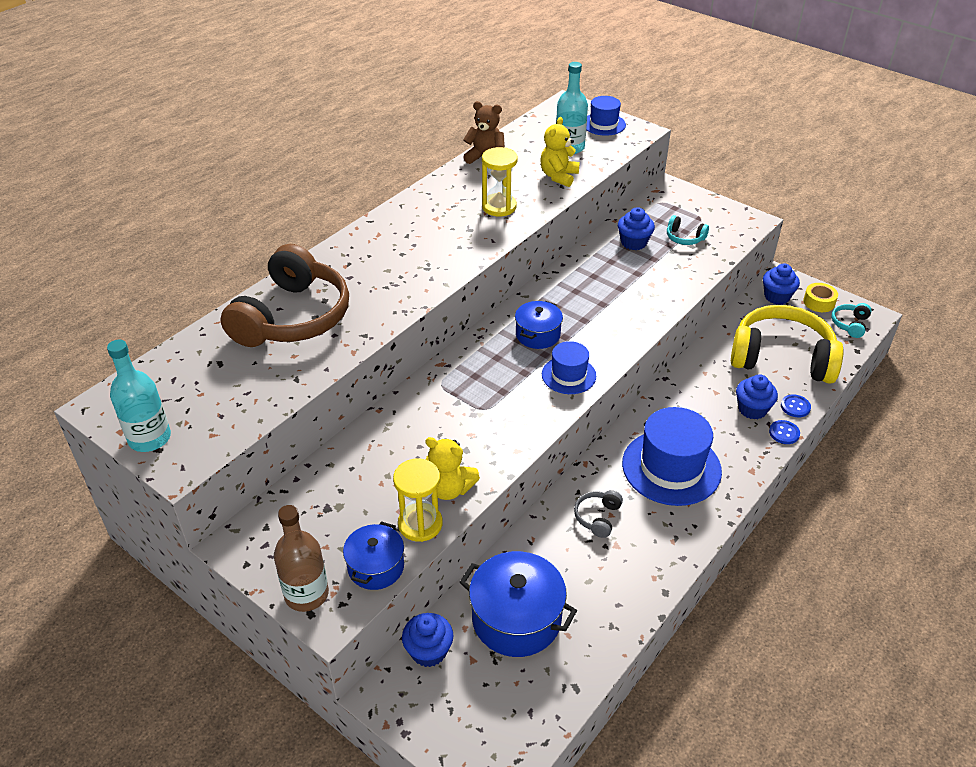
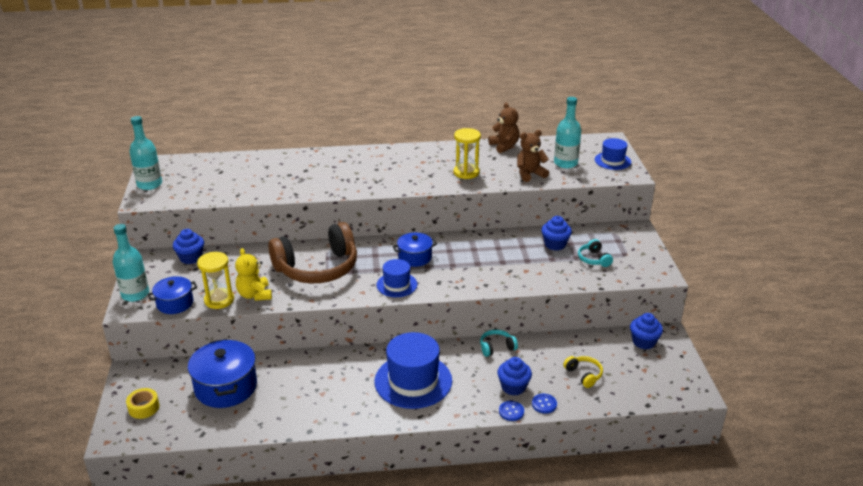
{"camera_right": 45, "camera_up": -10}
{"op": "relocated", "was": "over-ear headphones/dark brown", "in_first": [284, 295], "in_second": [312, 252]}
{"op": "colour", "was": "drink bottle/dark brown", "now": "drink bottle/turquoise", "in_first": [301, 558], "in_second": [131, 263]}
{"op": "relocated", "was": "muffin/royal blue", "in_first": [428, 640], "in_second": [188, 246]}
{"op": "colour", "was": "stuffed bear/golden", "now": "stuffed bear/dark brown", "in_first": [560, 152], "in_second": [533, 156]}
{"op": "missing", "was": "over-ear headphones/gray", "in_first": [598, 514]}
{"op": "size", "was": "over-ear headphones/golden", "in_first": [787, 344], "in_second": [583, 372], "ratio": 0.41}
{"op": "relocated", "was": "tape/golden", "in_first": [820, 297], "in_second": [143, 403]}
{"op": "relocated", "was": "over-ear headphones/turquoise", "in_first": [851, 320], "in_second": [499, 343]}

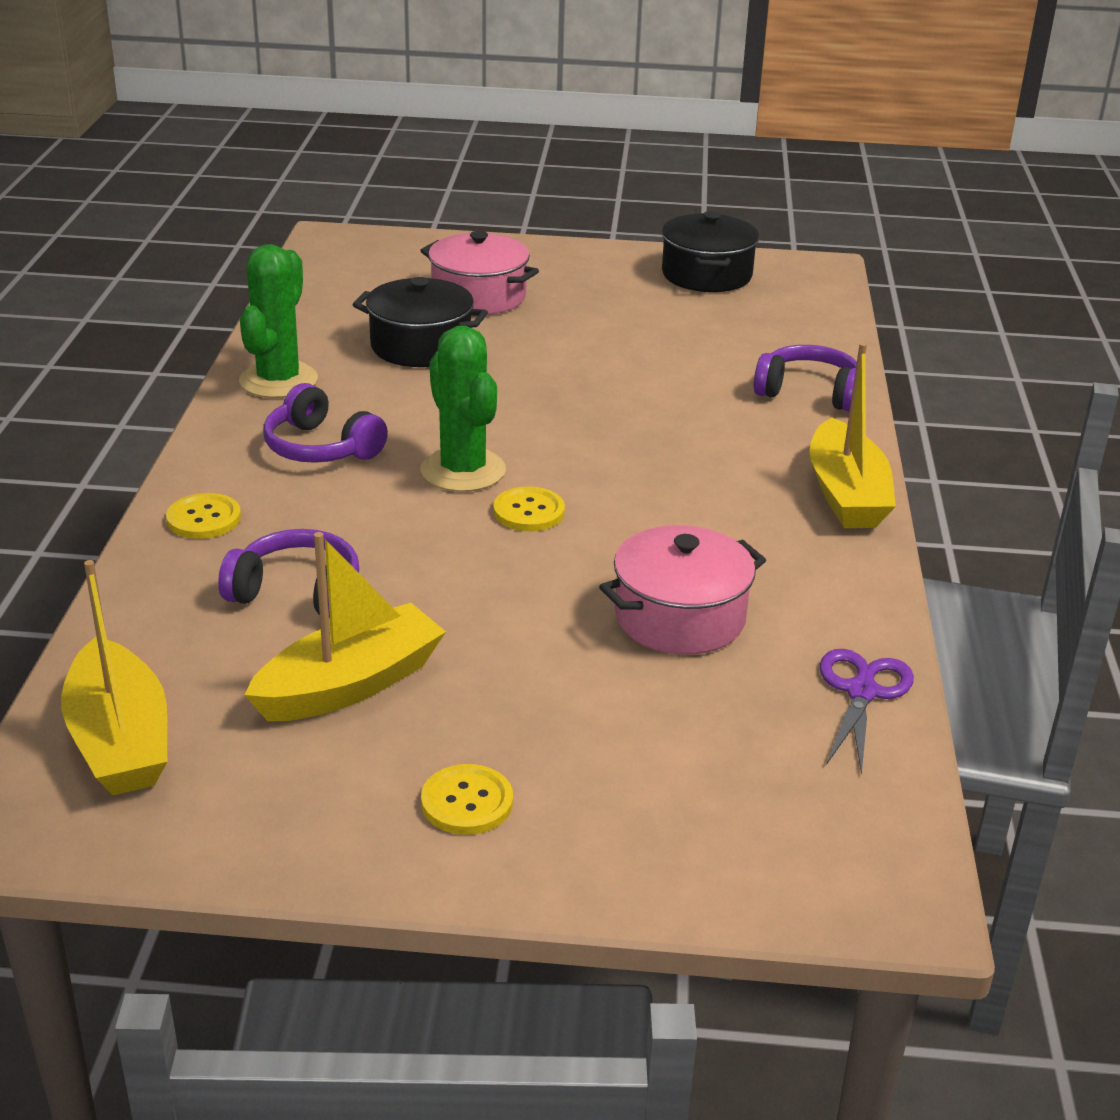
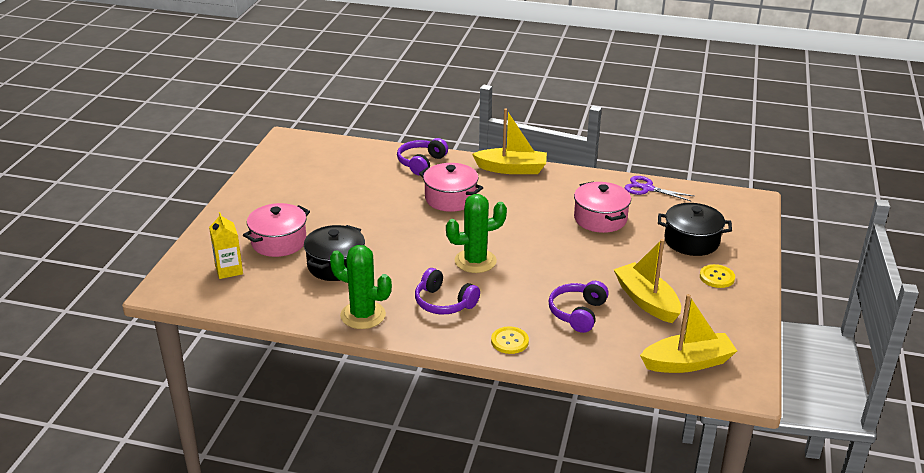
{"camera_right": -80, "camera_up": 0}
{"op": "spun", "was": "over-ear headphones/violet", "in_first": [325, 423], "in_second": [447, 291], "clockwise": 75}
{"op": "missing", "was": "shirt button/golden", "in_first": [529, 508]}
{"op": "relocated", "was": "pot/ebony", "in_first": [710, 251], "in_second": [695, 229]}
{"op": "appeared", "now": "milk carton/golden", "in_second": [226, 245]}
{"op": "appeared", "now": "pot/pink", "in_second": [451, 187]}

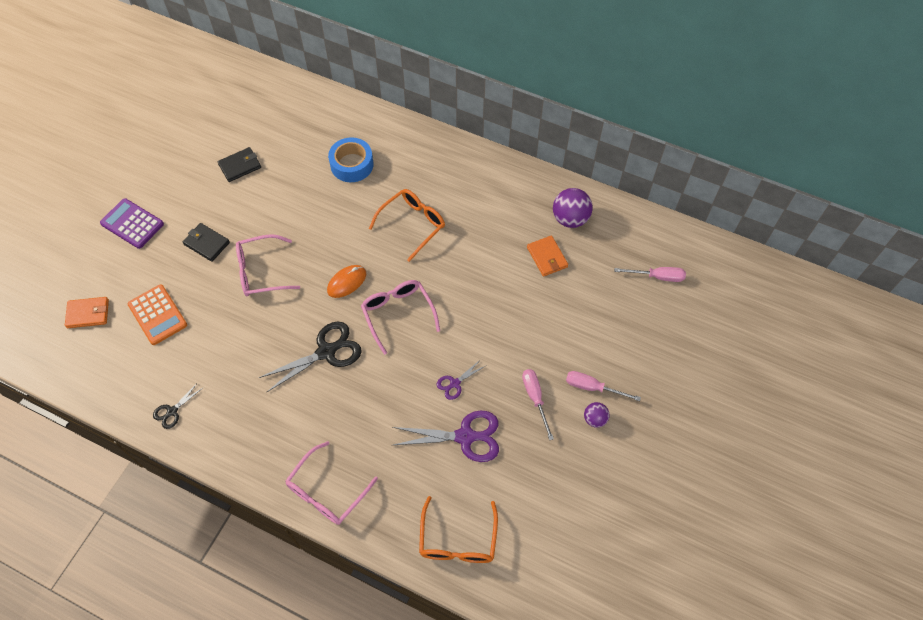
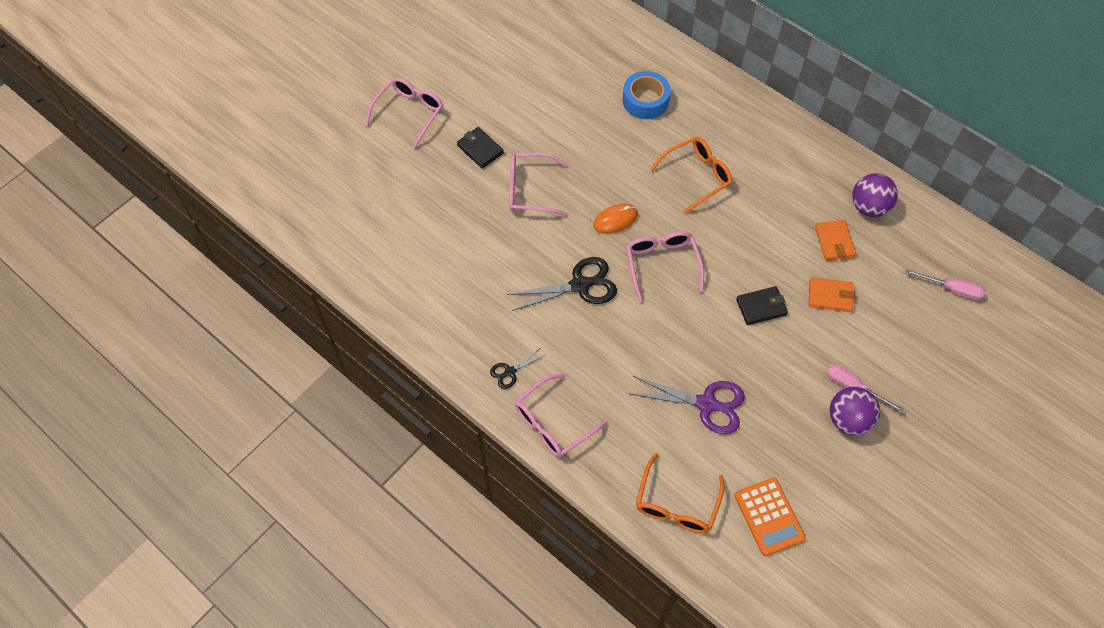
{"camera_right": 15, "camera_up": 0}
{"op": "relocated", "was": "billfold/bright orange", "in_first": [87, 312], "in_second": [832, 294]}
{"op": "exchanged", "was": "calculator/violet", "now": "eyeglasses/pink", "in_first": [132, 223], "in_second": [404, 113]}
{"op": "relocated", "was": "calculator/bright orange", "in_first": [157, 314], "in_second": [770, 517]}
{"op": "relocated", "was": "scissors/ebony", "in_first": [178, 405], "in_second": [517, 368]}
{"op": "relocated", "was": "billfold/ebony", "in_first": [239, 164], "in_second": [762, 305]}
{"op": "missing", "was": "scissors/violet", "in_first": [461, 379]}
{"op": "missing", "was": "hand screwdriver/pink", "in_first": [538, 404]}
{"op": "size", "was": "ball/violet", "in_first": [597, 415], "in_second": [855, 411], "ratio": 1.76}

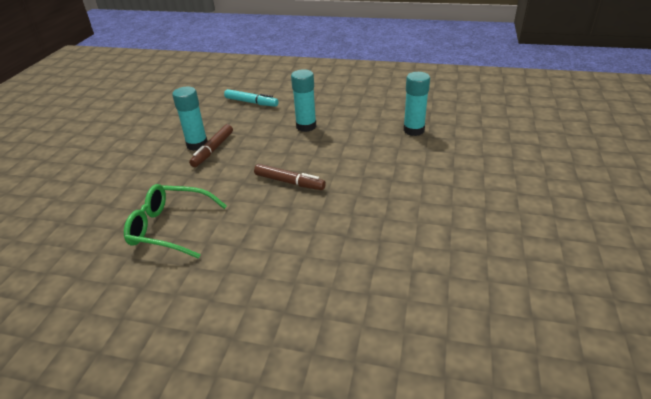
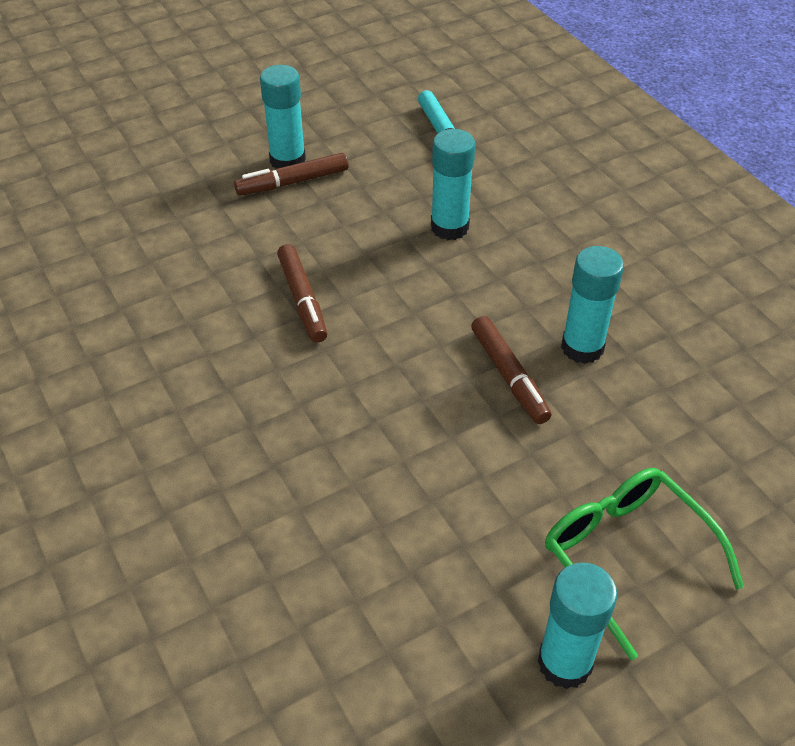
{"camera_right": 45, "camera_up": 10}
{"op": "relocated", "was": "eyeglasses/leaf-green", "in_first": [175, 221], "in_second": [644, 564]}
{"op": "appeared", "now": "marker pen/dark brown", "in_second": [511, 370]}
{"op": "appeared", "now": "glue/turquoise", "in_second": [577, 626]}

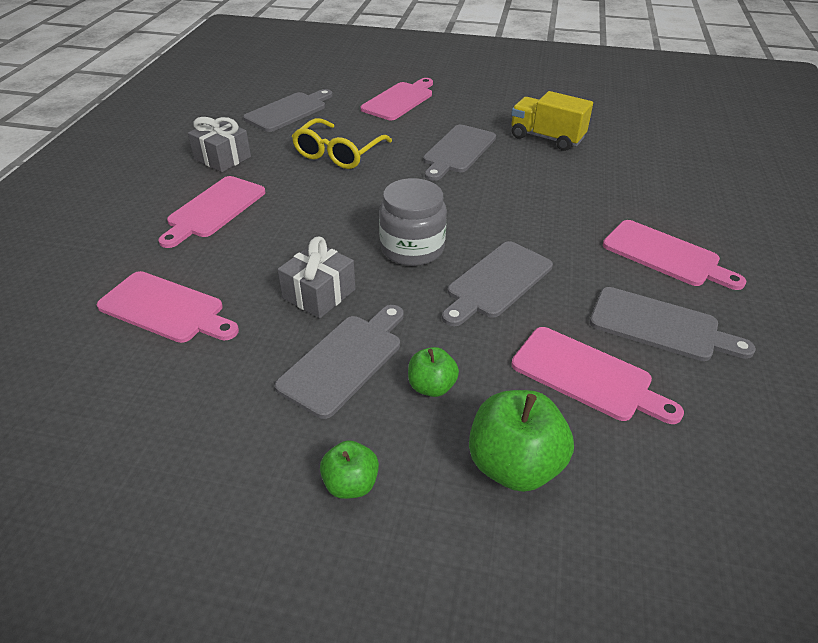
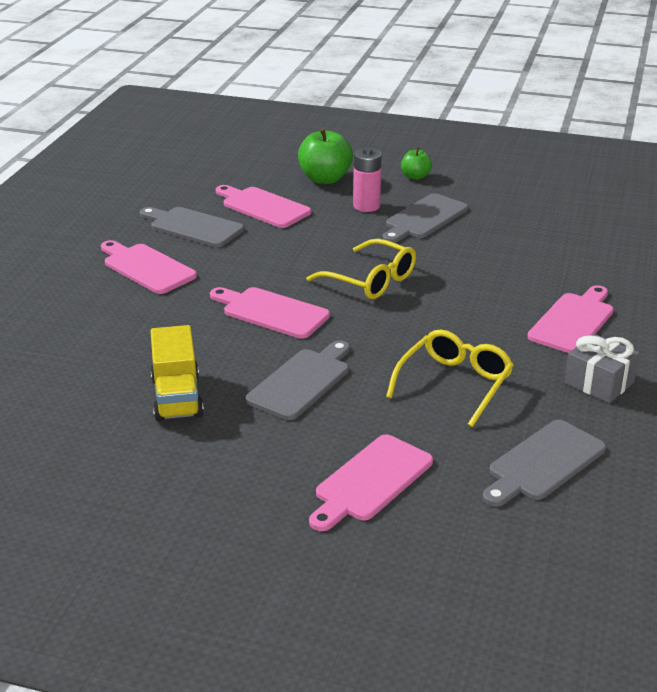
{"camera_right": -175, "camera_up": -10}
{"op": "relocated", "was": "cutting board/pink", "in_first": [168, 307], "in_second": [270, 313]}
{"op": "missing", "was": "wrapped gift/gray", "in_first": [317, 277]}
{"op": "exchanged", "was": "preserve jar/gray", "now": "eyeglasses/golden", "in_first": [413, 222], "in_second": [361, 269]}
{"op": "exchanged", "was": "toy apple/leaf-green", "now": "power cell/pink", "in_first": [433, 372], "in_second": [367, 179]}
{"op": "missing", "was": "cutting board/gray", "in_first": [497, 283]}
{"op": "spun", "was": "lorry/golden", "in_first": [552, 121], "in_second": [177, 373], "clockwise": 45}

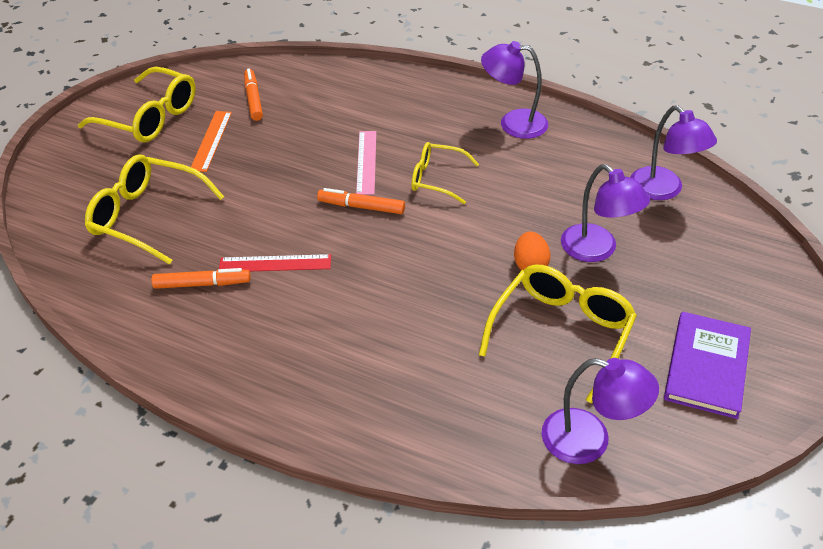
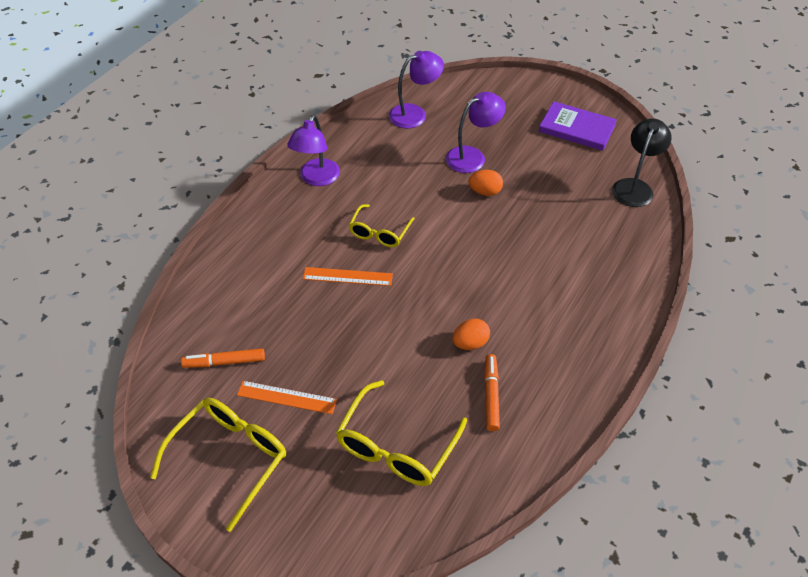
{"camera_right": -85, "camera_up": 5}
{"op": "exchanged", "was": "measuring stick/crimson", "now": "toy egg/bright orange", "in_first": [275, 262], "in_second": [471, 334]}
{"op": "missing", "was": "marker pen/bright orange", "in_first": [361, 201]}
{"op": "colour", "was": "measuring stick/pink", "now": "measuring stick/bright orange", "in_first": [366, 163], "in_second": [348, 276]}
{"op": "missing", "was": "eyeglasses/golden", "in_first": [558, 334]}
{"op": "colour", "was": "desk lamp/violet", "now": "desk lamp/ebony", "in_first": [600, 411], "in_second": [642, 163]}

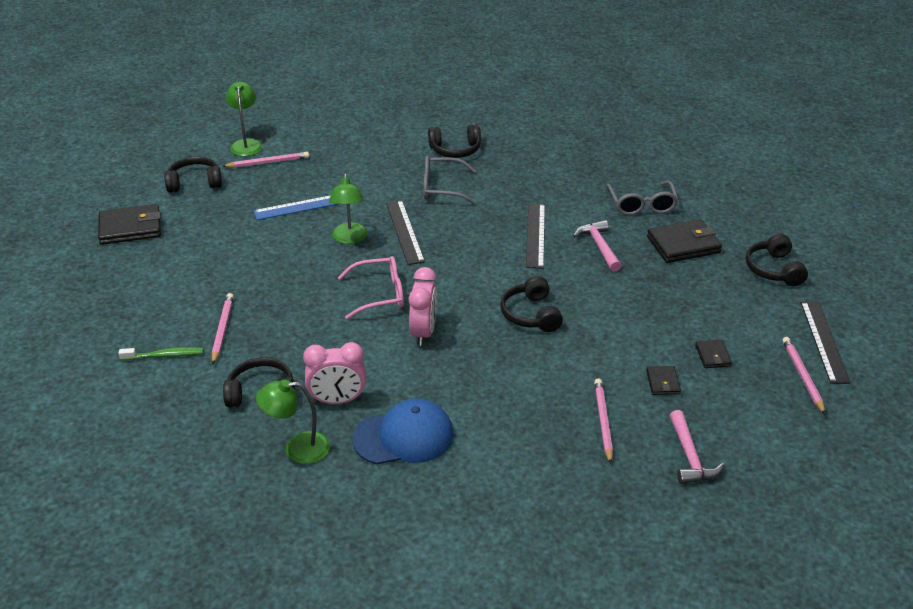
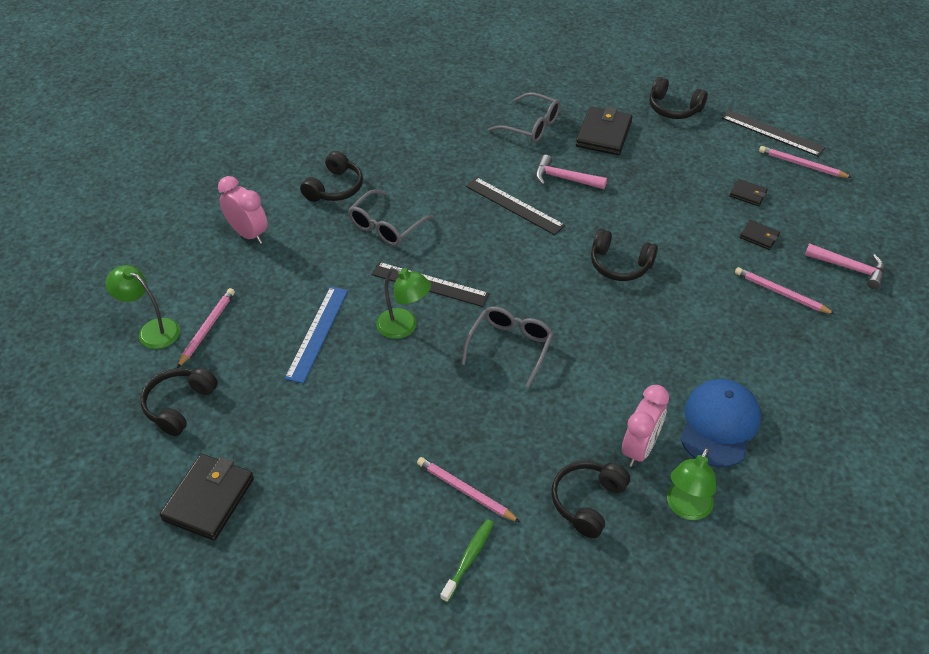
{"camera_right": -55, "camera_up": 10}
{"op": "colour", "was": "eyeglasses/pink", "now": "eyeglasses/gray", "in_first": [371, 287], "in_second": [507, 347]}
{"op": "relocated", "was": "alarm clock/pink", "in_first": [422, 306], "in_second": [243, 210]}

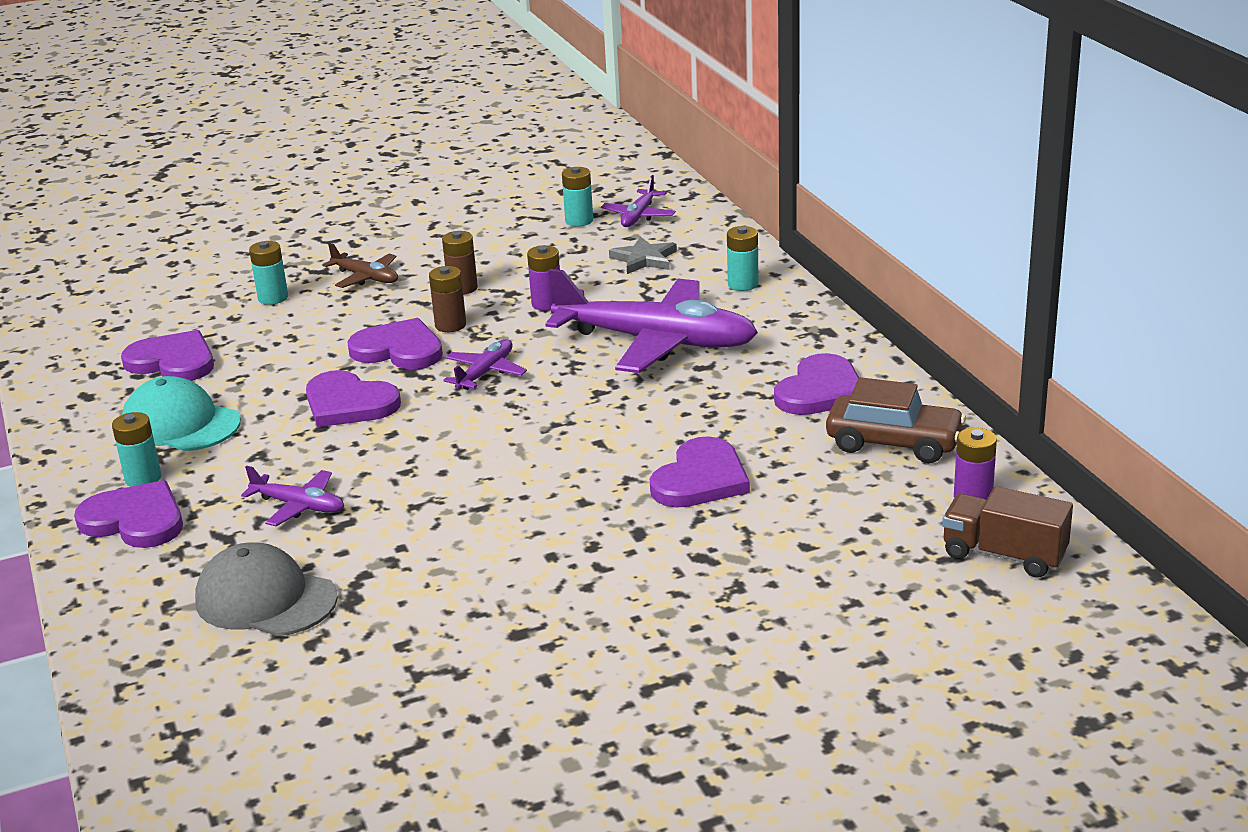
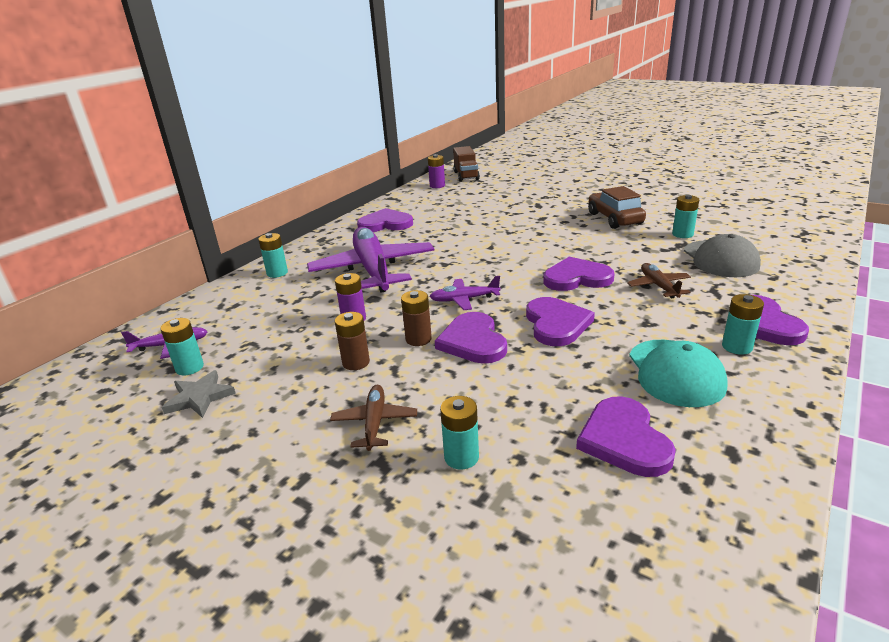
{"camera_right": -125, "camera_up": 0}
{"op": "colour", "was": "toy plane/violet", "now": "toy plane/dark brown", "in_first": [292, 496], "in_second": [659, 280]}
{"op": "relocated", "was": "star/gray", "in_first": [643, 255], "in_second": [199, 394]}
{"op": "relocated", "was": "heart shape/violet", "in_first": [700, 472], "in_second": [579, 274]}
{"op": "relocated", "was": "automobile/dark brown", "in_first": [896, 420], "in_second": [617, 207]}
{"op": "appeared", "now": "power cell/turquoise", "in_second": [685, 216]}

